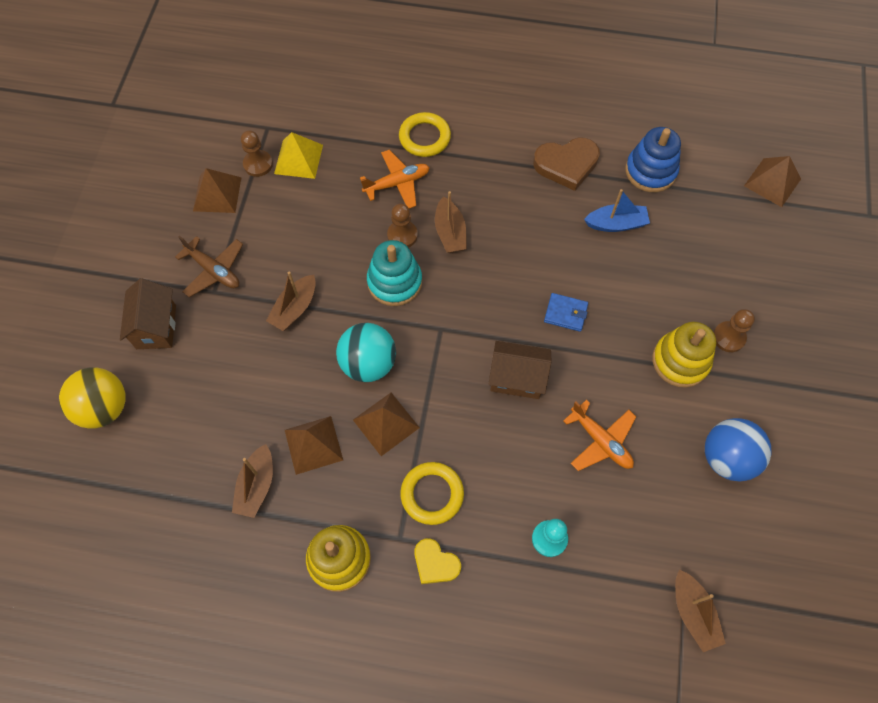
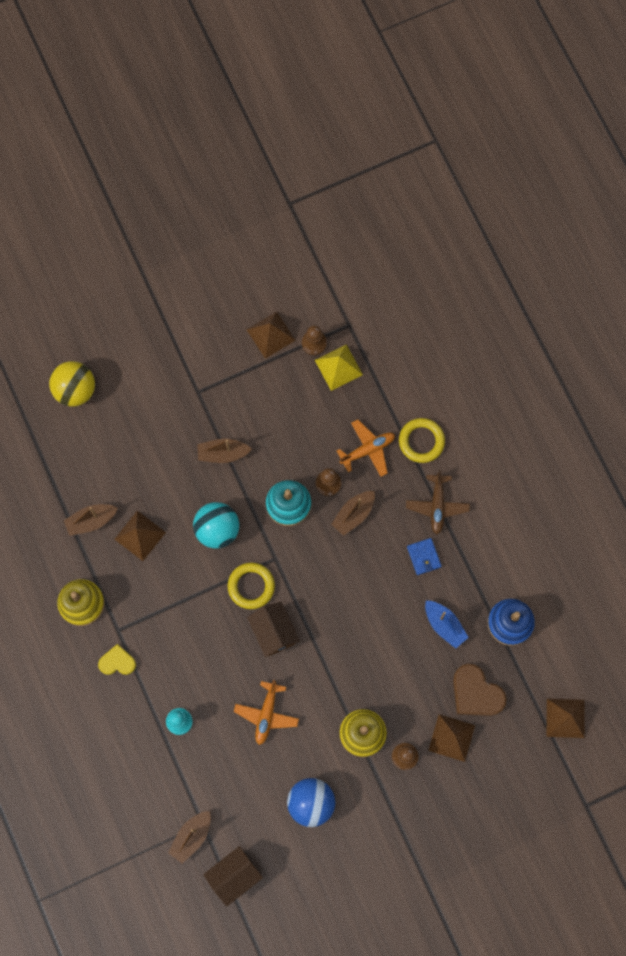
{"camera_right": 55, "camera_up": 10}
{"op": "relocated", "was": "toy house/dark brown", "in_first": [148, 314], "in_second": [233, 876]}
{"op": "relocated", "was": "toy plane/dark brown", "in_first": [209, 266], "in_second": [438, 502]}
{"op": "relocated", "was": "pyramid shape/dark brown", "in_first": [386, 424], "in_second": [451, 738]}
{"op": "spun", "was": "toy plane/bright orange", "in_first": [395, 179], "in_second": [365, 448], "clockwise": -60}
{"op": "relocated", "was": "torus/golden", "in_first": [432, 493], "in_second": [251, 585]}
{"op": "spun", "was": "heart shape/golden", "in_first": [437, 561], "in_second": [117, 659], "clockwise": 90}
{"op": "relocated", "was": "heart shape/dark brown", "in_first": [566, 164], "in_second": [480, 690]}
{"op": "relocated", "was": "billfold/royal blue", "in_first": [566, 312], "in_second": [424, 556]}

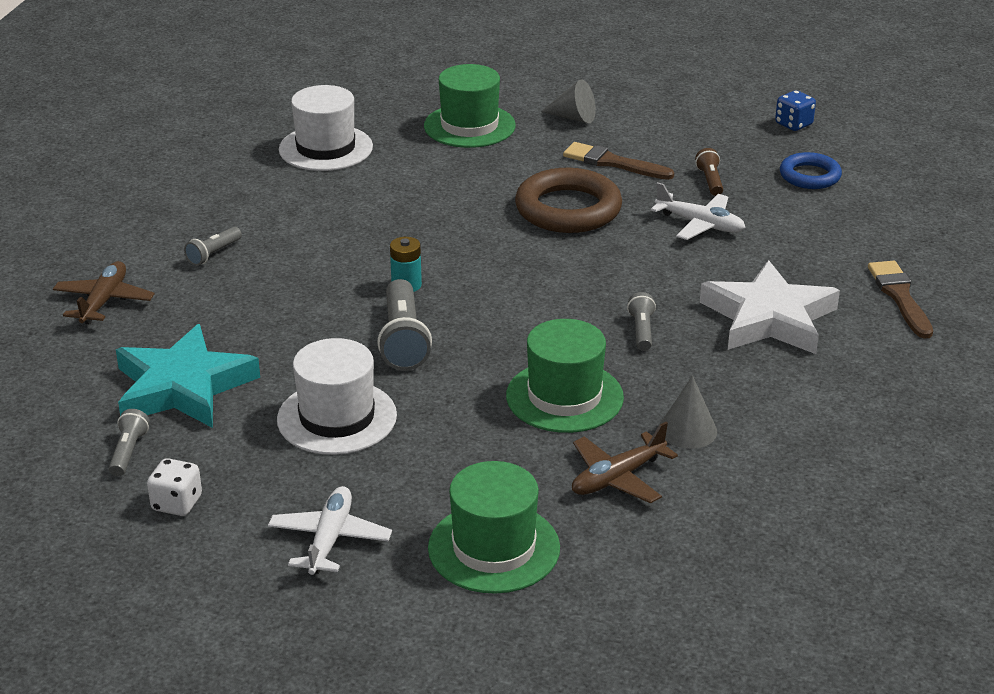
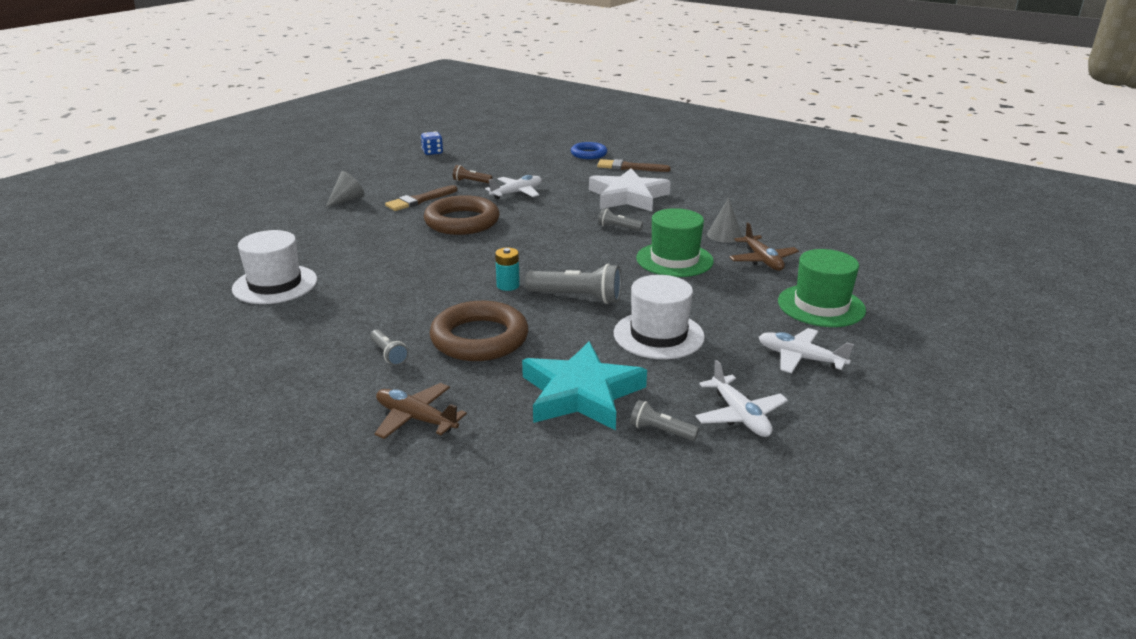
{"camera_right": -70, "camera_up": -5}
{"op": "exchanged", "was": "dice/pure white", "now": "toy plane/pure white", "in_first": [174, 487], "in_second": [741, 398]}
{"op": "missing", "was": "top hat/leaf-green", "in_first": [470, 106]}
{"op": "relocated", "was": "torus/royal blue", "in_first": [811, 170], "in_second": [589, 150]}
{"op": "appeared", "now": "torus/dark brown", "in_second": [479, 331]}

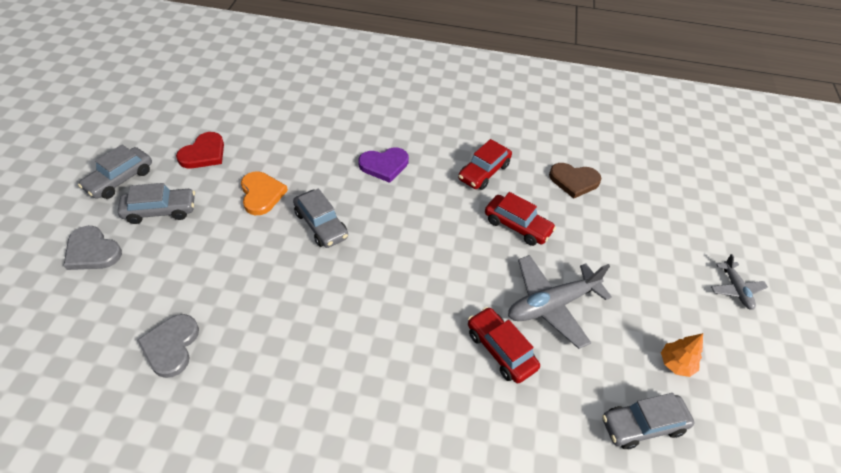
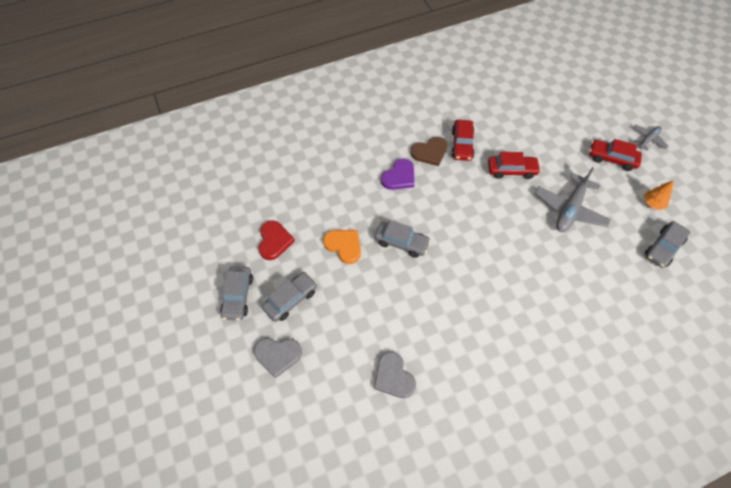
{"camera_right": -30, "camera_up": 10}
{"op": "relocated", "was": "automobile/crimson", "in_first": [504, 345], "in_second": [615, 155]}
{"op": "relocated", "was": "heart shape/dark brown", "in_first": [575, 181], "in_second": [429, 151]}
{"op": "spun", "was": "toy plane/gray", "in_first": [739, 282], "in_second": [651, 137], "clockwise": -90}

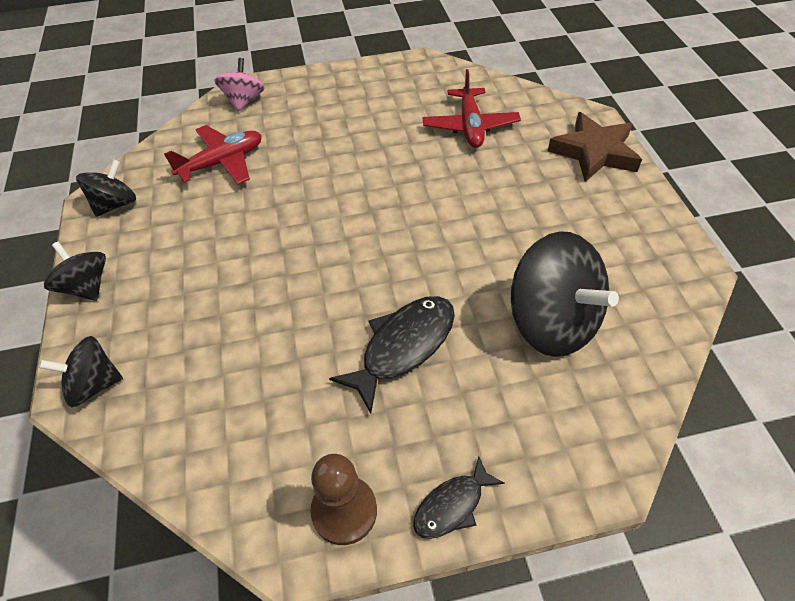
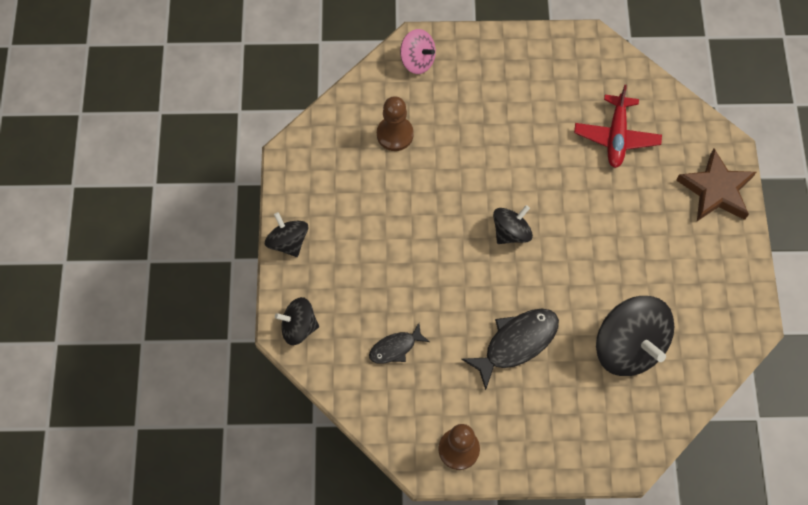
{"camera_right": 10, "camera_up": 15}
{"op": "relocated", "was": "whirligig/ebony", "in_first": [106, 188], "in_second": [513, 224]}
{"op": "exchanged", "was": "toy plane/crimson", "now": "pawn/dark brown", "in_first": [213, 155], "in_second": [395, 123]}
{"op": "spun", "was": "whirligig/pink", "in_first": [240, 85], "in_second": [418, 51], "clockwise": 105}
{"op": "relocated", "was": "fish/ebony", "in_first": [459, 497], "in_second": [399, 343]}

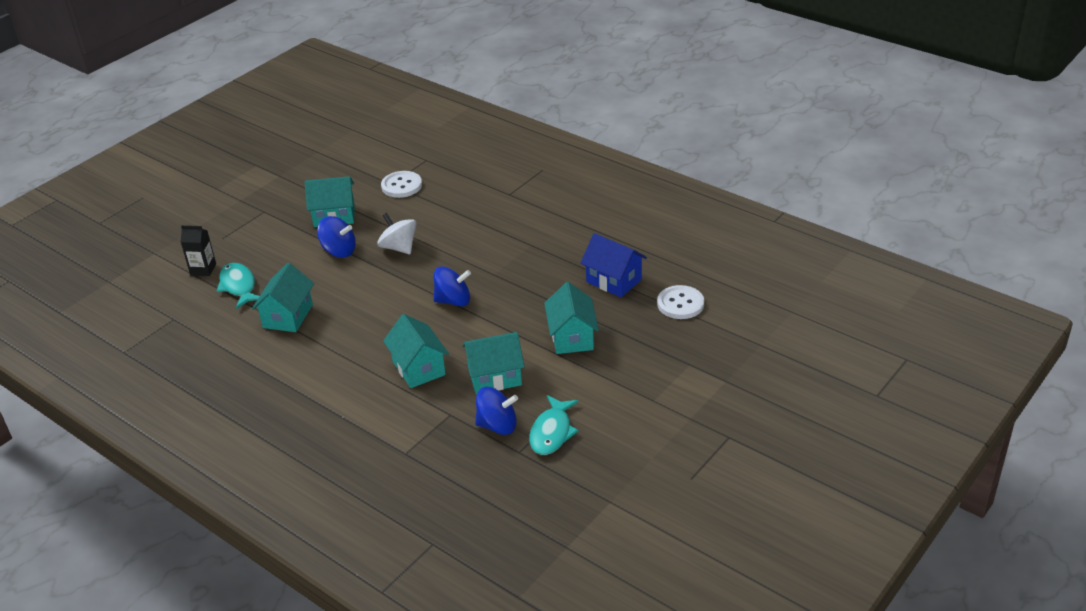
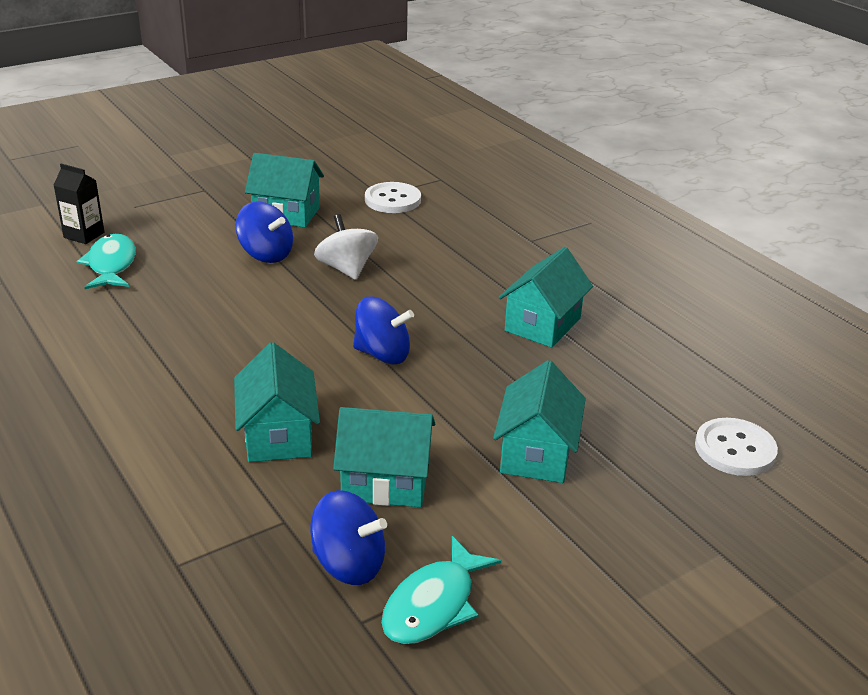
{"camera_right": 15, "camera_up": -5}
{"op": "relocated", "was": "toy house/turquoise", "in_first": [283, 297], "in_second": [546, 297]}
{"op": "missing", "was": "toy house/royal blue", "in_first": [614, 265]}

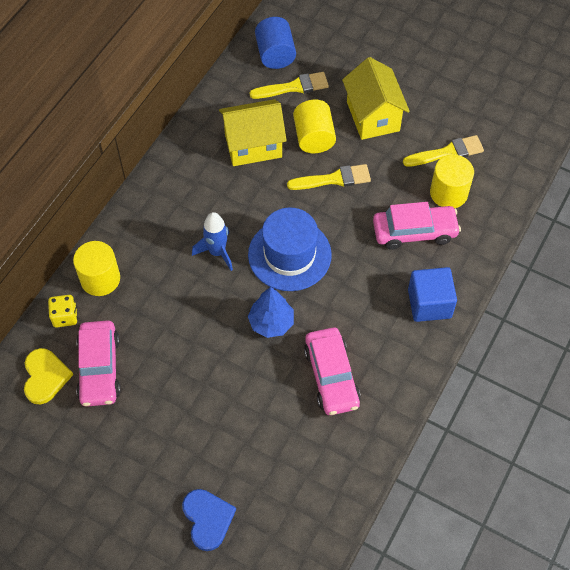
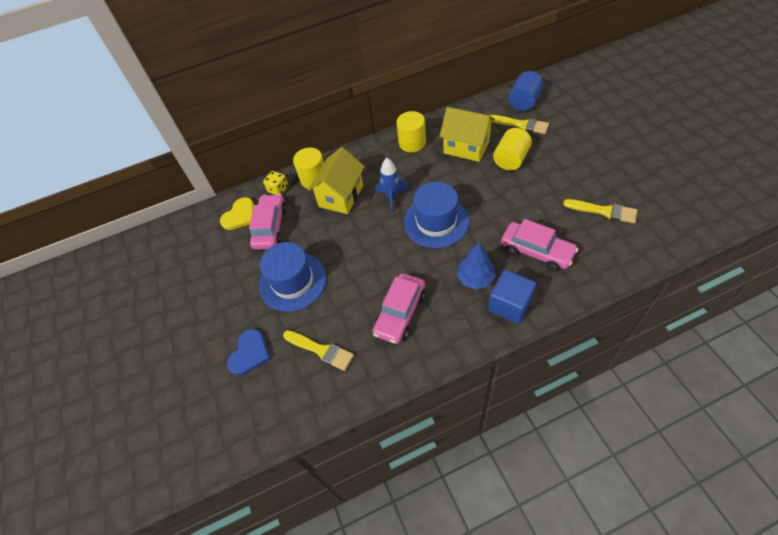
{"camera_right": 45, "camera_up": -5}
{"op": "spun", "was": "automobile/pink", "in_first": [98, 363], "in_second": [268, 222], "clockwise": 150}
{"op": "relocated", "was": "fir tree/royal blue", "in_first": [271, 312], "in_second": [476, 266]}
{"op": "relocated", "was": "paint brush/golden", "in_first": [329, 177], "in_second": [318, 350]}
{"op": "relocated", "was": "toy house/golden", "in_first": [376, 98], "in_second": [336, 180]}
{"op": "relocated", "was": "cylinder/golden", "in_first": [452, 181], "in_second": [411, 131]}
{"op": "appeared", "now": "top hat/royal blue", "in_second": [293, 277]}

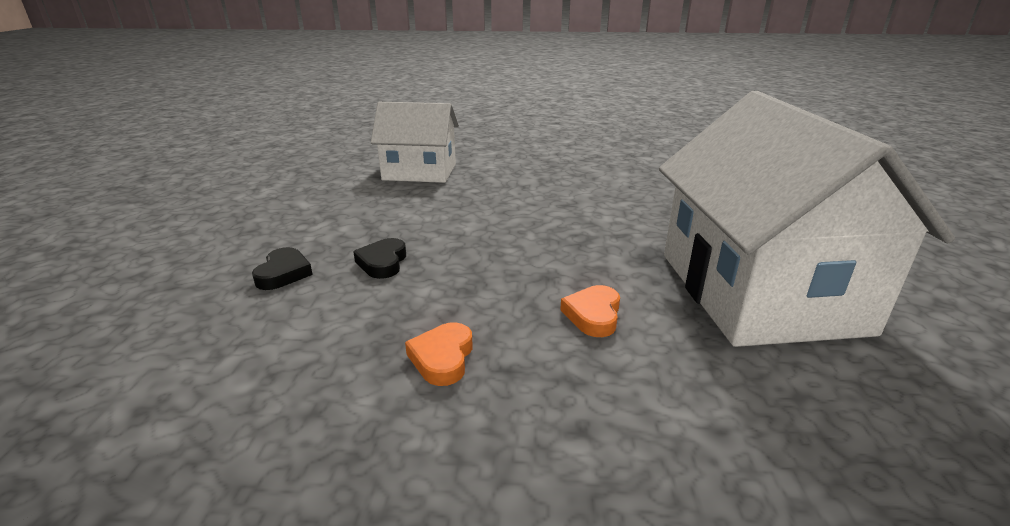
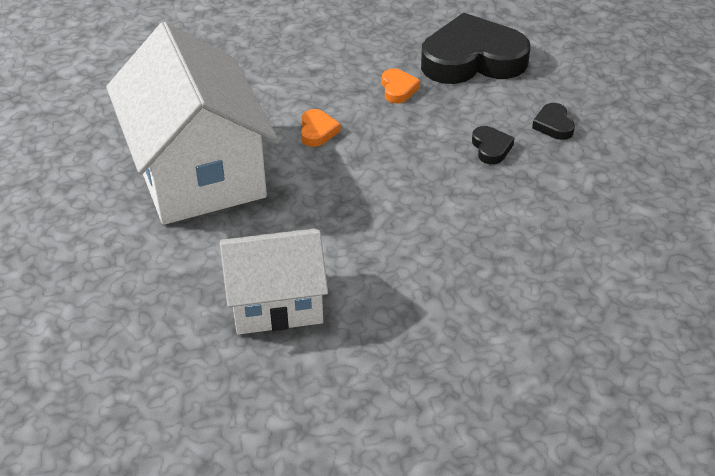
{"camera_right": 165, "camera_up": 15}
{"op": "relocated", "was": "toy house/pure white", "in_first": [415, 142], "in_second": [274, 281]}
{"op": "appeared", "now": "heart shape/ebony", "in_second": [476, 48]}

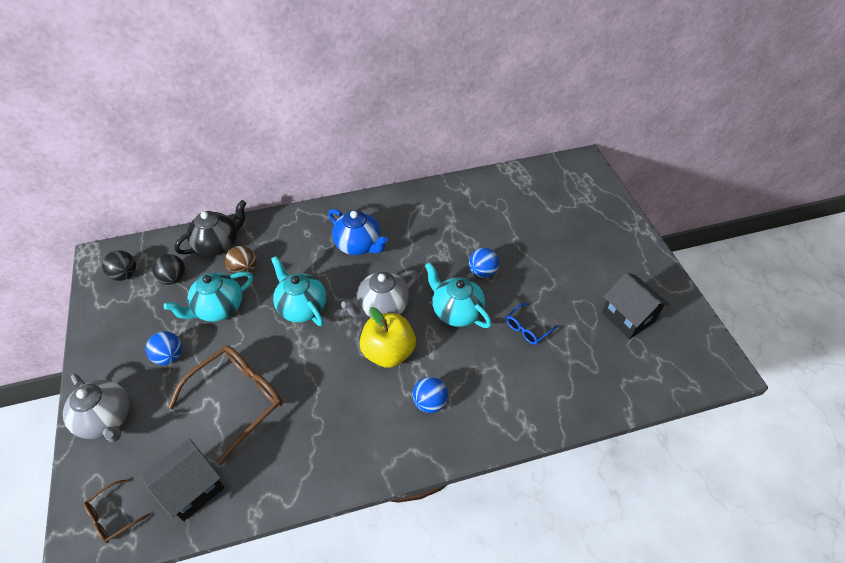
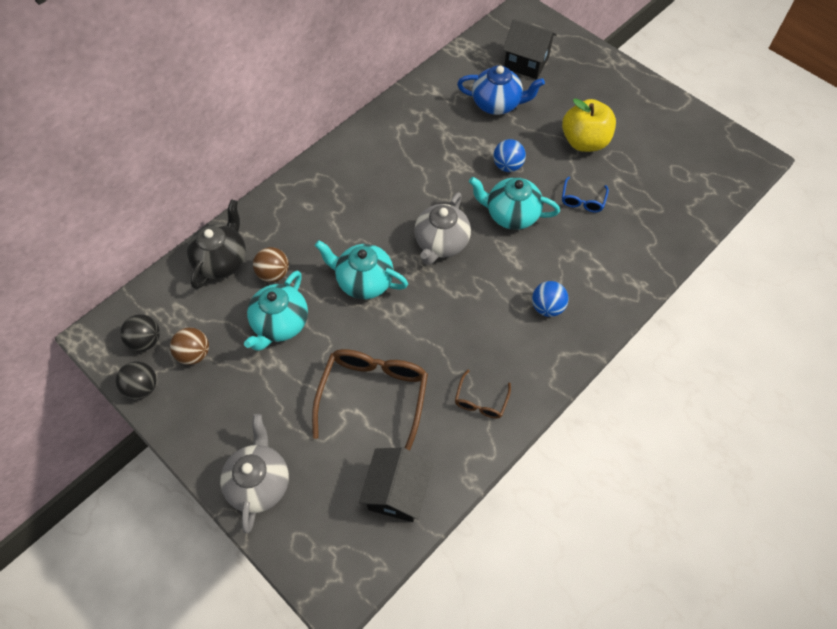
{"camera_right": -30, "camera_up": 10}
{"op": "spun", "was": "tea pot/gray", "in_first": [96, 407], "in_second": [254, 474], "clockwise": -105}
{"op": "relocated", "was": "eyeglasses/dark brown", "in_first": [117, 511], "in_second": [483, 394]}
{"op": "missing", "was": "ball/royal blue", "in_first": [164, 348]}
{"op": "relocated", "was": "ball/ebony", "in_first": [168, 269], "in_second": [136, 381]}
{"op": "relocated", "was": "tea pot/royal blue", "in_first": [358, 232], "in_second": [501, 90]}
{"op": "relocated", "was": "toy apple/golden", "in_first": [388, 337], "in_second": [589, 125]}
{"op": "relocated", "was": "toy house/ebony", "in_first": [636, 305], "in_second": [530, 49]}
{"op": "appeared", "now": "ball/dark brown", "in_second": [189, 346]}

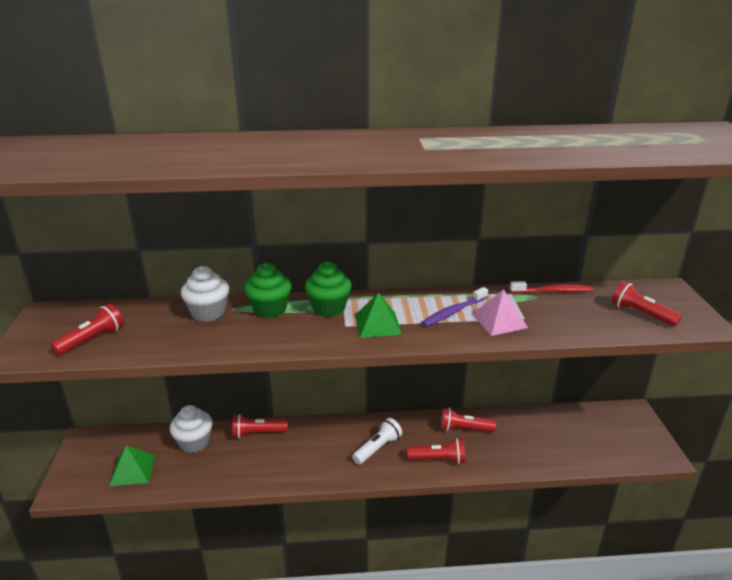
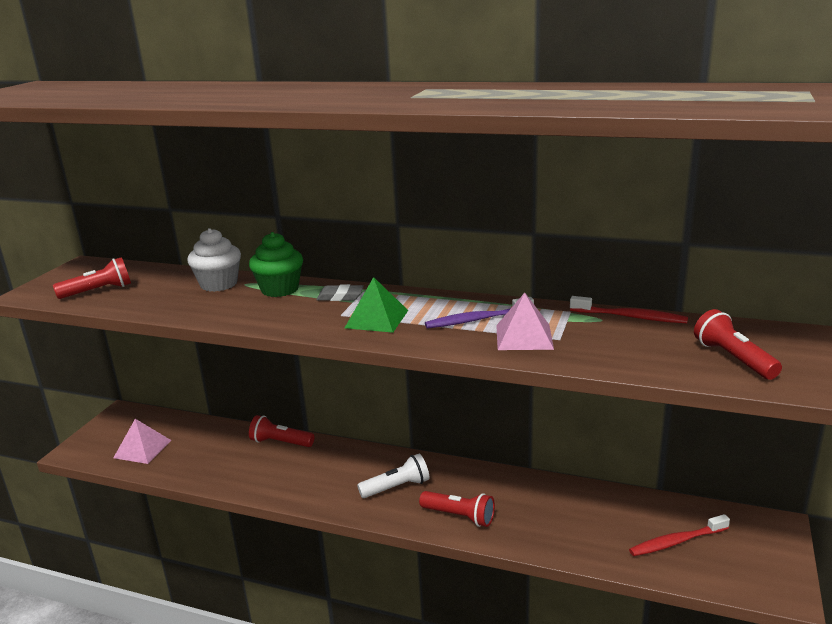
{"camera_right": 25, "camera_up": -5}
{"op": "colour", "was": "pyramid shape/leaf-green", "now": "pyramid shape/pink", "in_first": [132, 466], "in_second": [142, 441]}
{"op": "missing", "was": "muffin/pure white", "in_first": [191, 429]}
{"op": "exchanged", "was": "muffin/leaf-green", "now": "pencil eraser/gray", "in_first": [328, 289], "in_second": [340, 292]}
{"op": "missing", "was": "torch/crimson", "in_first": [468, 420]}
{"op": "appeared", "now": "tooth brush/crimson", "in_second": [679, 535]}

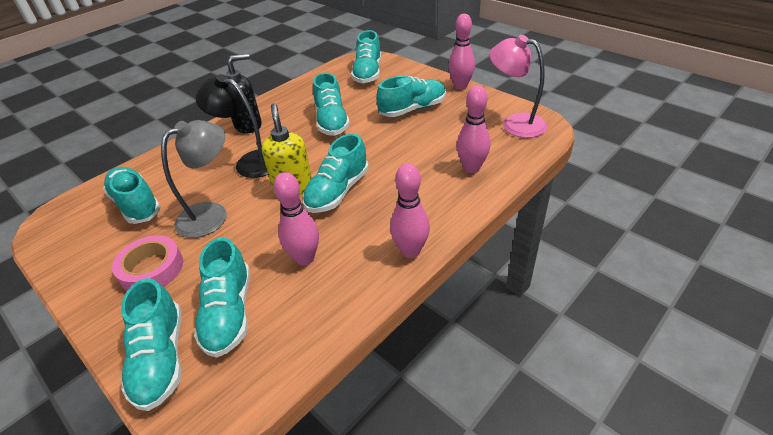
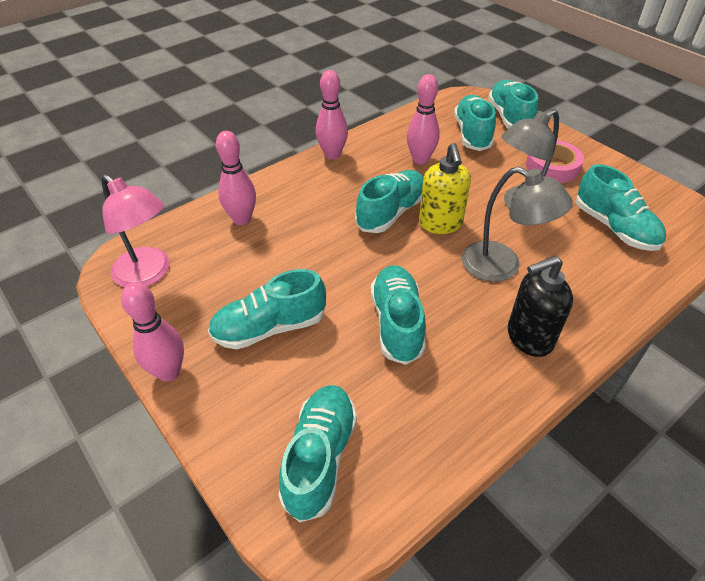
{"camera_right": -175, "camera_up": 5}
{"op": "colour", "was": "desk lamp/ebony", "now": "desk lamp/gray", "in_first": [232, 126], "in_second": [517, 224]}

